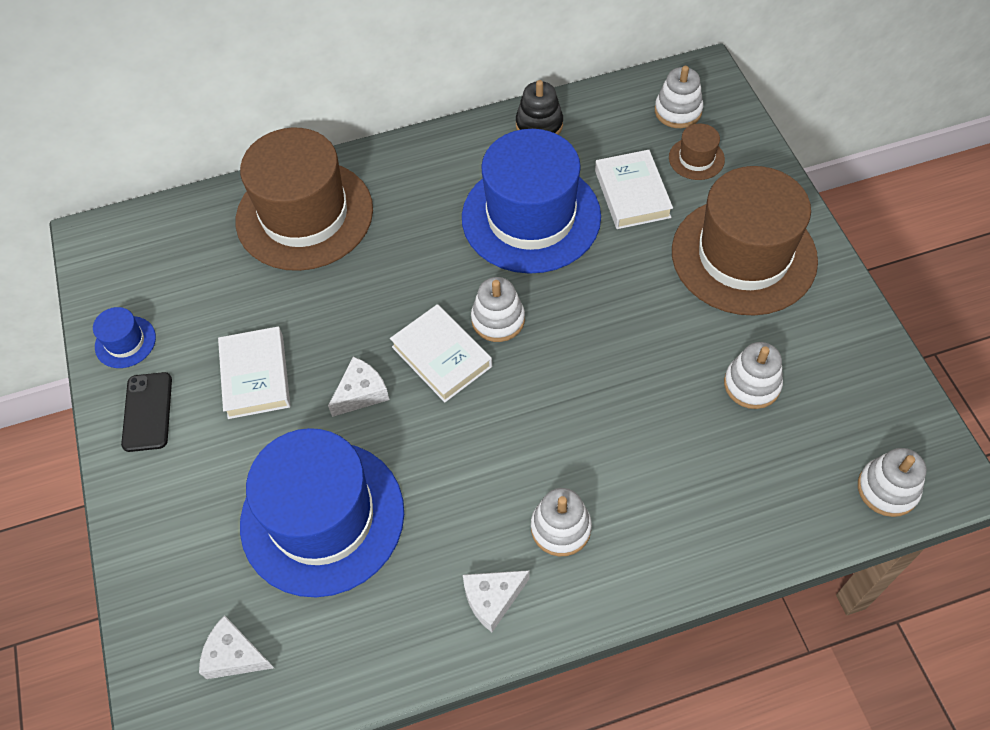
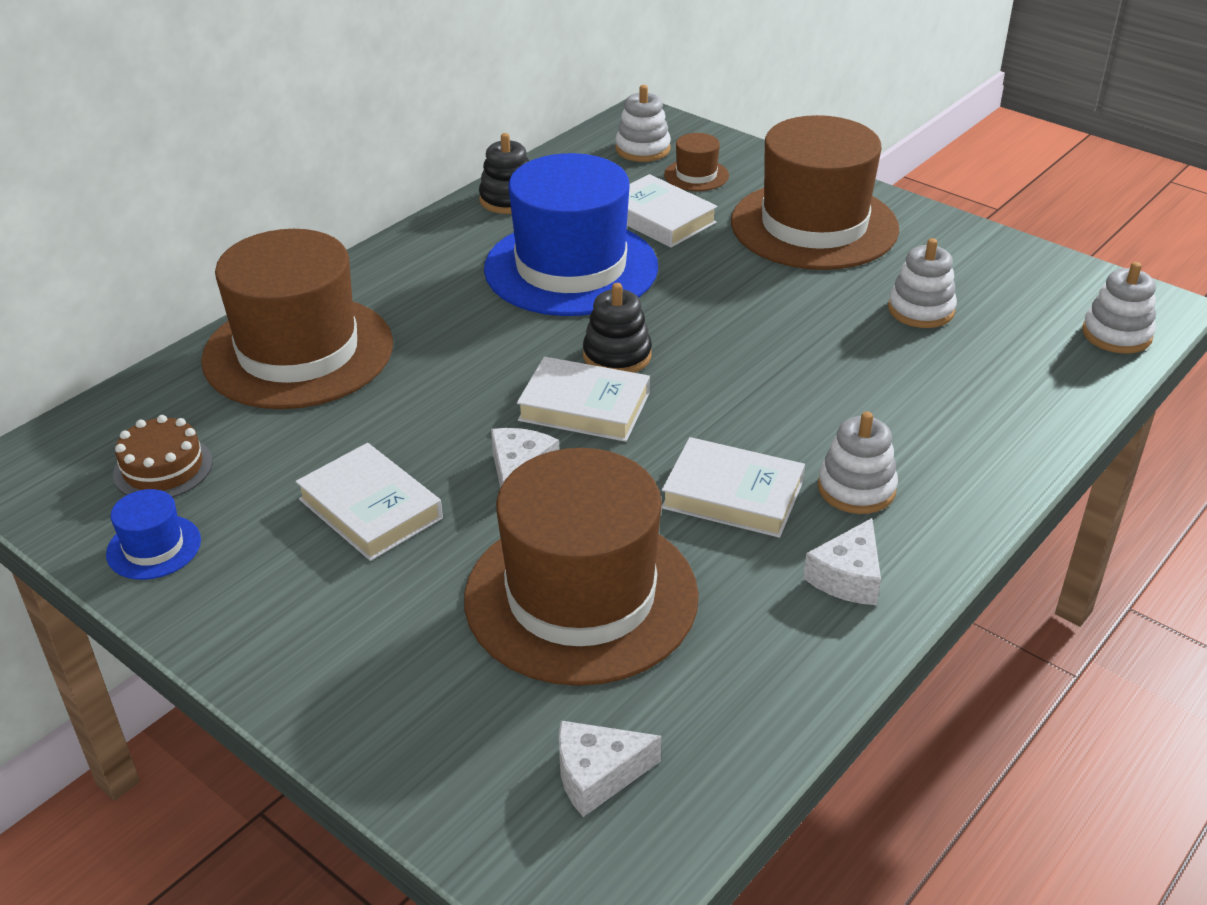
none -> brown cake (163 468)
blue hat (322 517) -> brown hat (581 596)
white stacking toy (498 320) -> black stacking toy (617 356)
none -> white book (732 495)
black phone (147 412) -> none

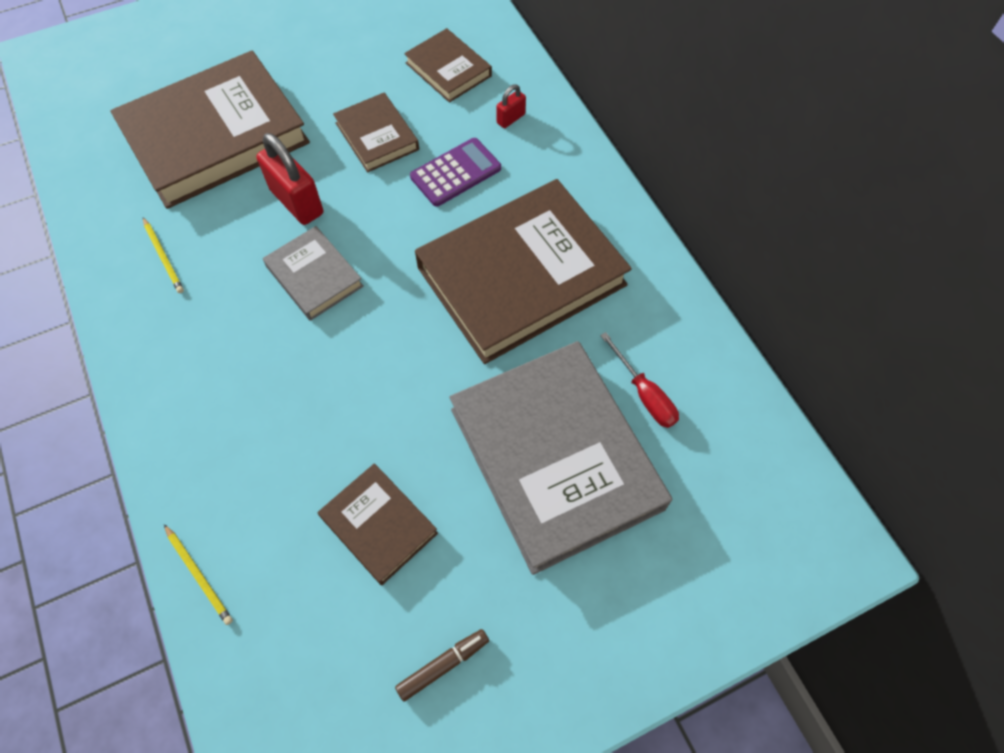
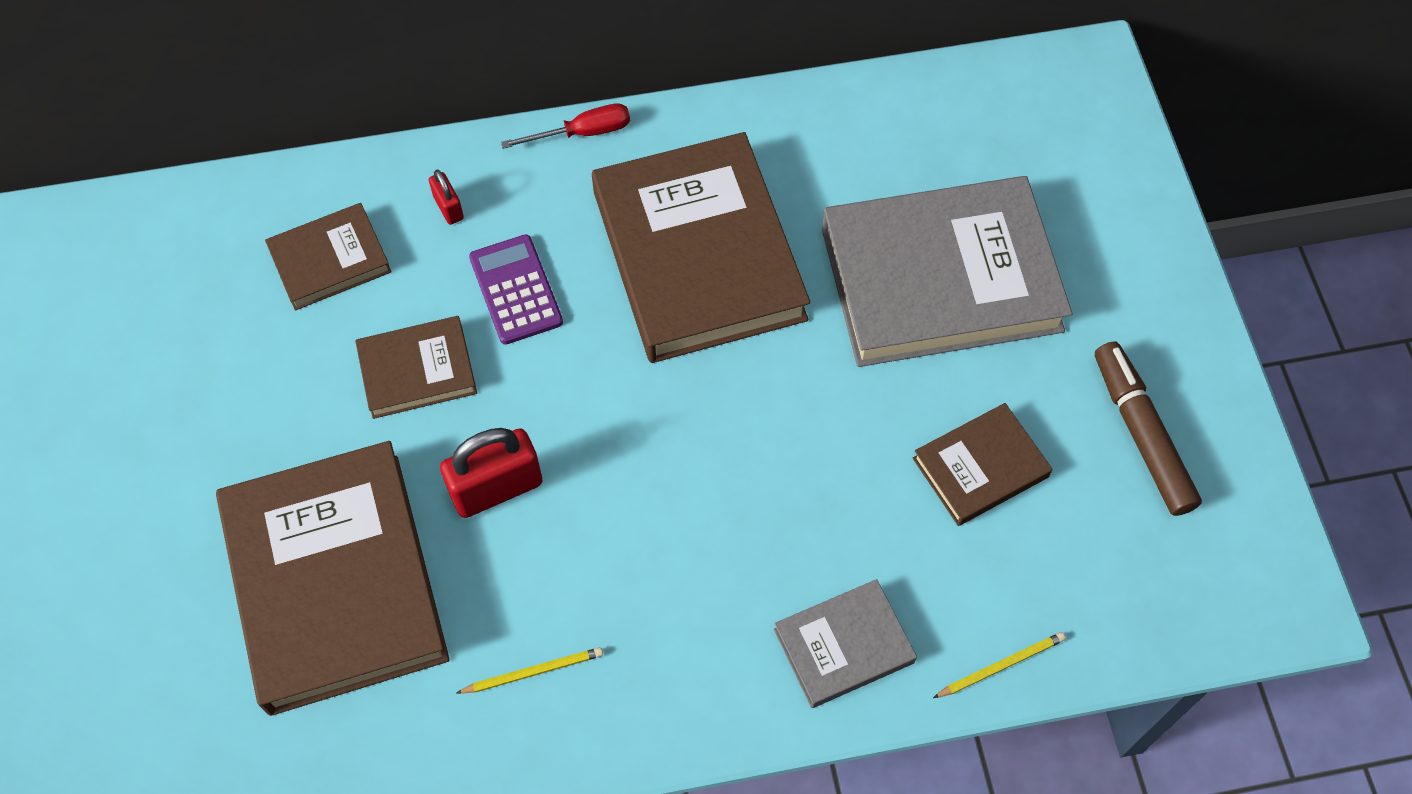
red screwdriver (644 394) -> red screwdriver (583 133), moved
grey book (314 276) -> grey book (843 646), moved
brown marker (443 665) -> brown marker (1141 434), x1.77

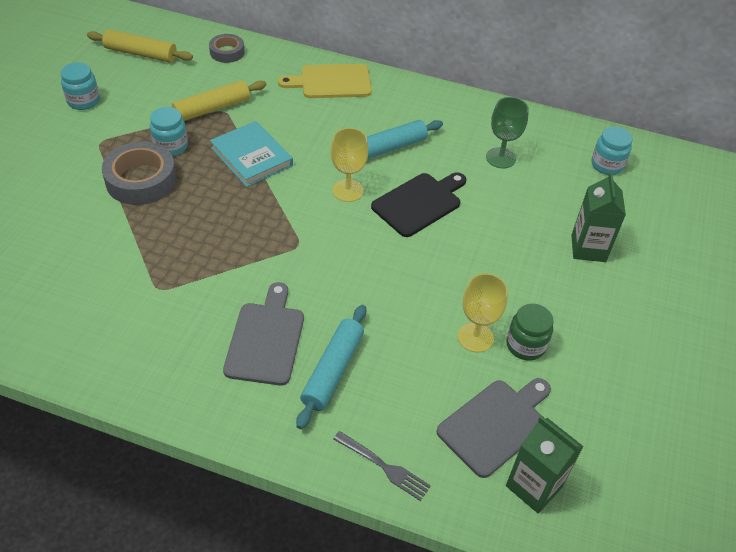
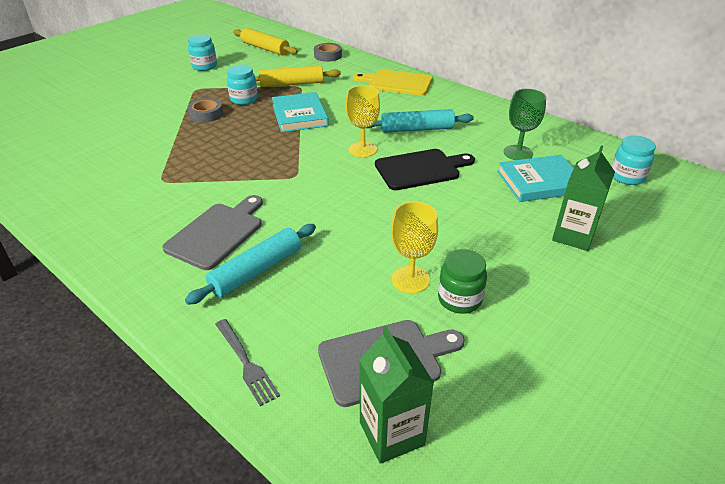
grey tape (141 180) -> grey tape (206 114), x0.58
none -> turquoise book (540 182)

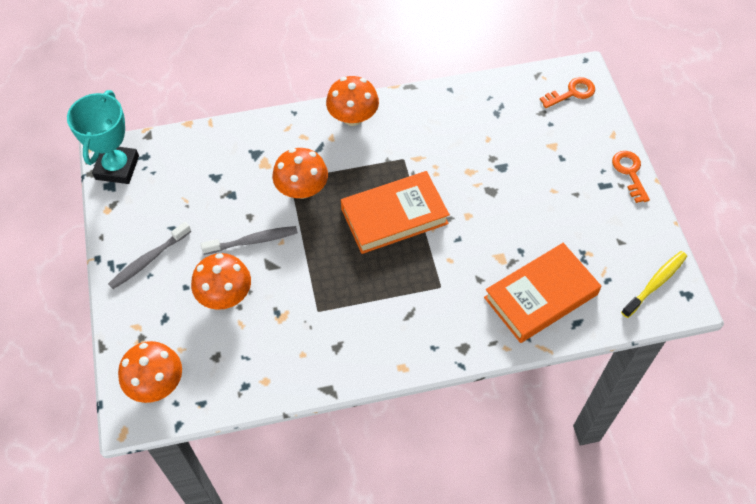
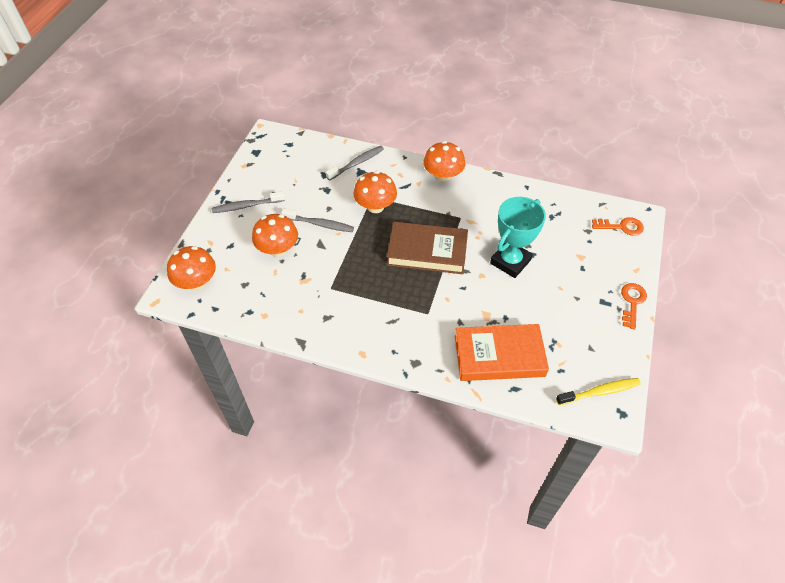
none -> grey toothbrush (357 163)
orange book (394 216) -> brown book (427 251)
turquoise trophy (117 168) -> turquoise trophy (510 261), moved

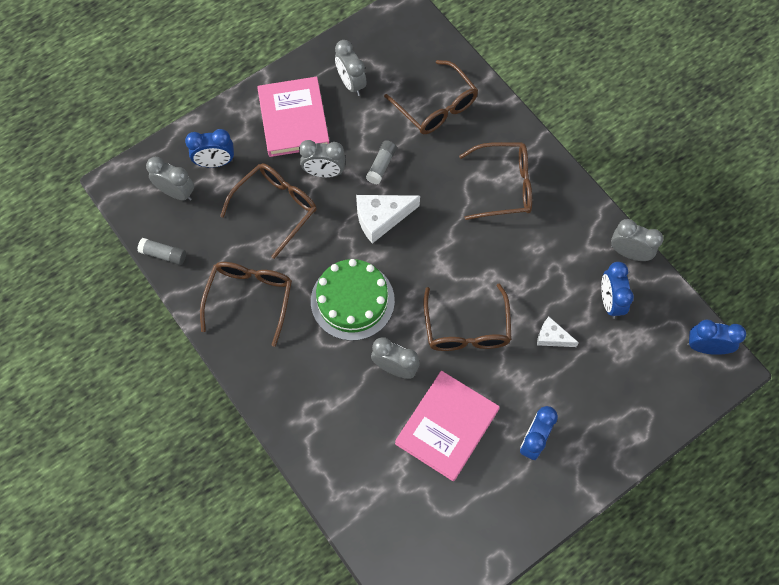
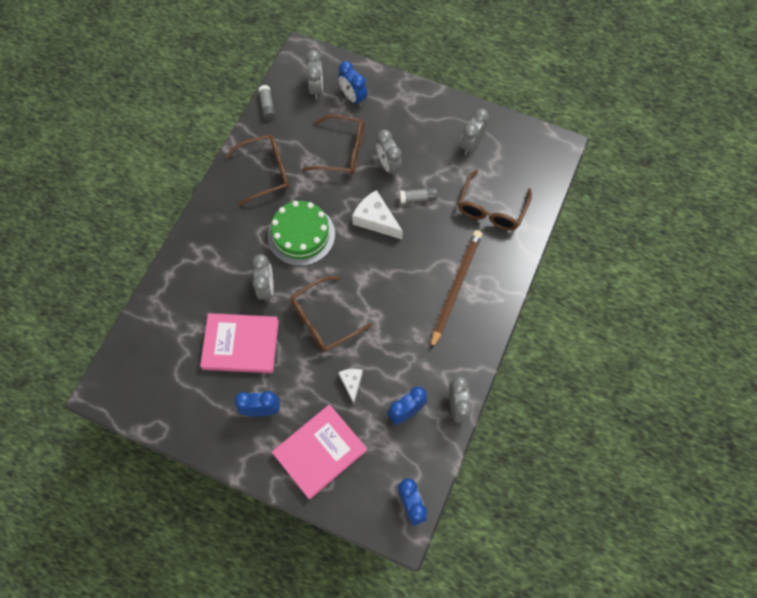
pink book (293 119) -> pink book (320 452), moved
brown glasses (503 186) -> brown pencil (455 287)

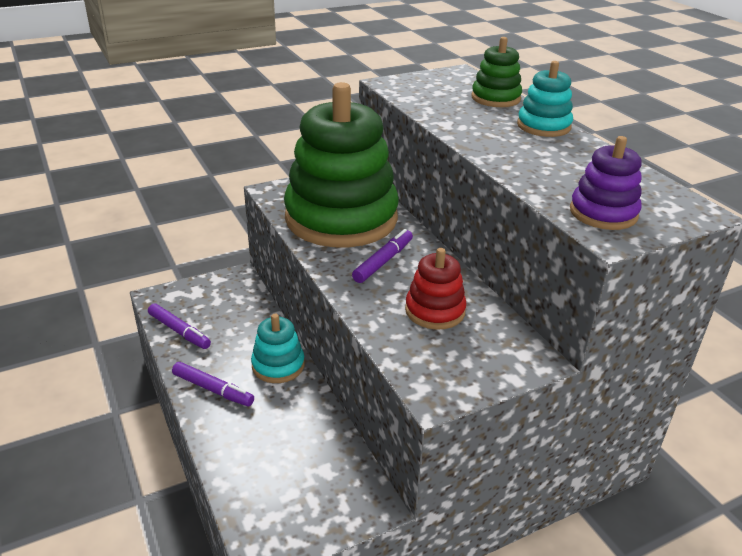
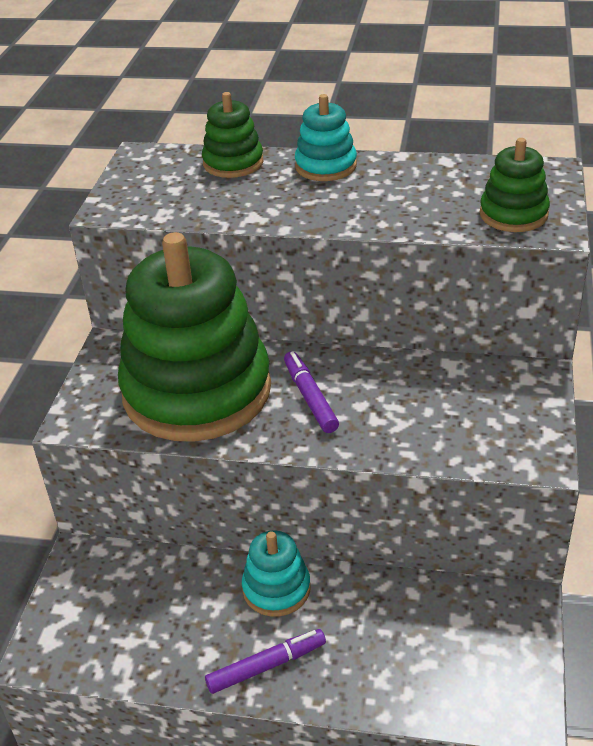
purple stacking toy (603 213) -> green stacking toy (513 214)
purple marker (179 331) -> none
red stacking toy (435 311) -> none

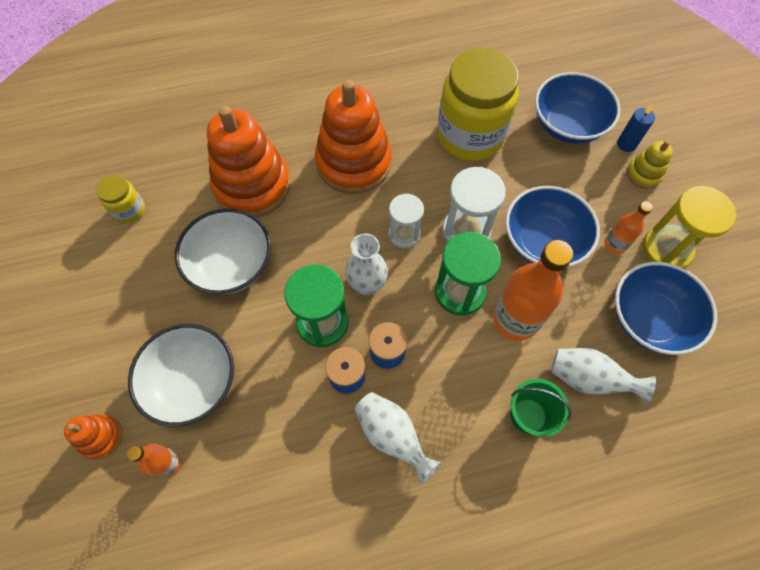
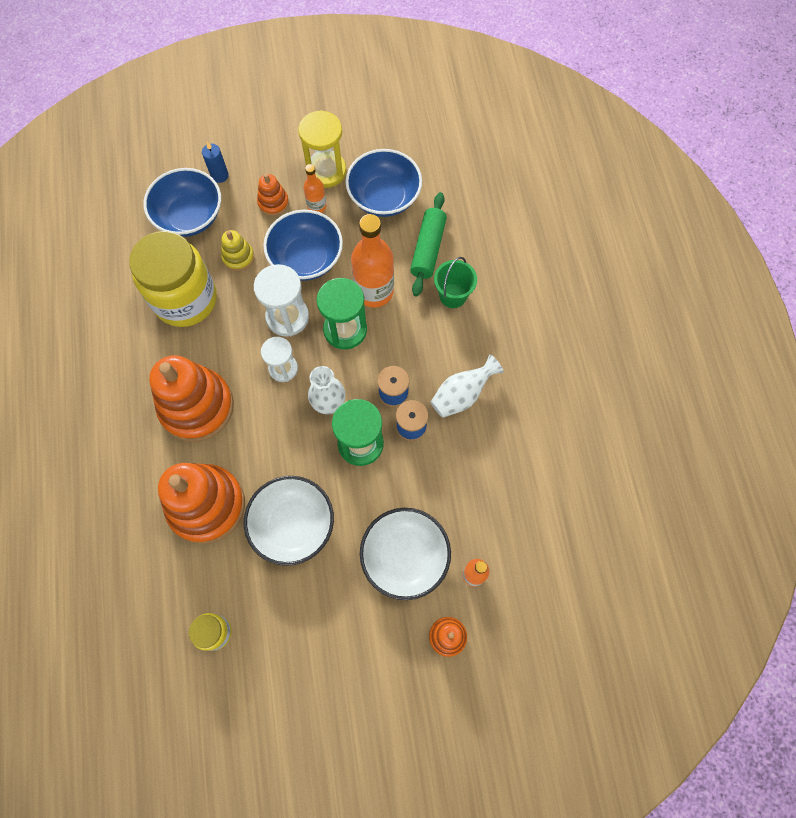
yellow stacking toy (643 174) -> yellow stacking toy (238 257), moved
none -> orange stacking toy (273 203)
white vase (588 379) -> green rolling pin (427 249)

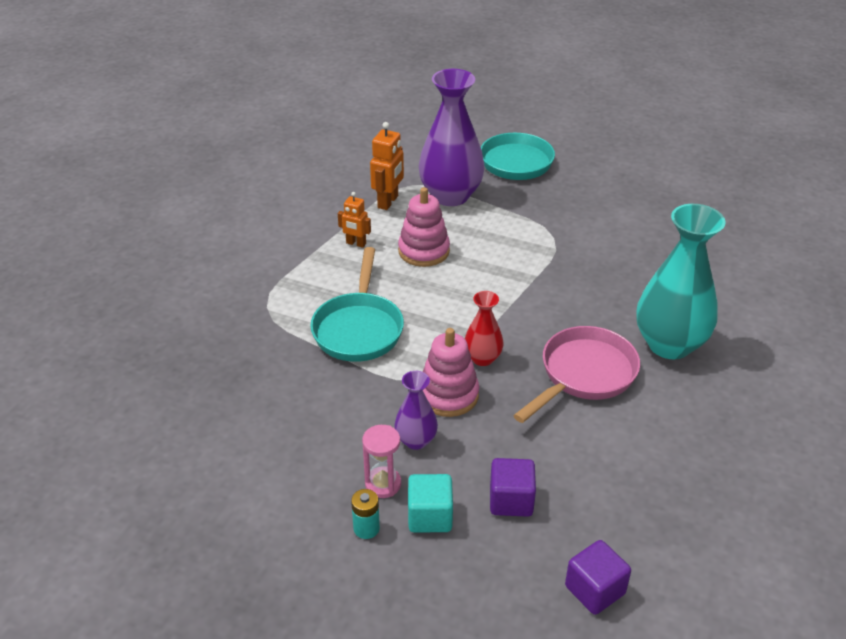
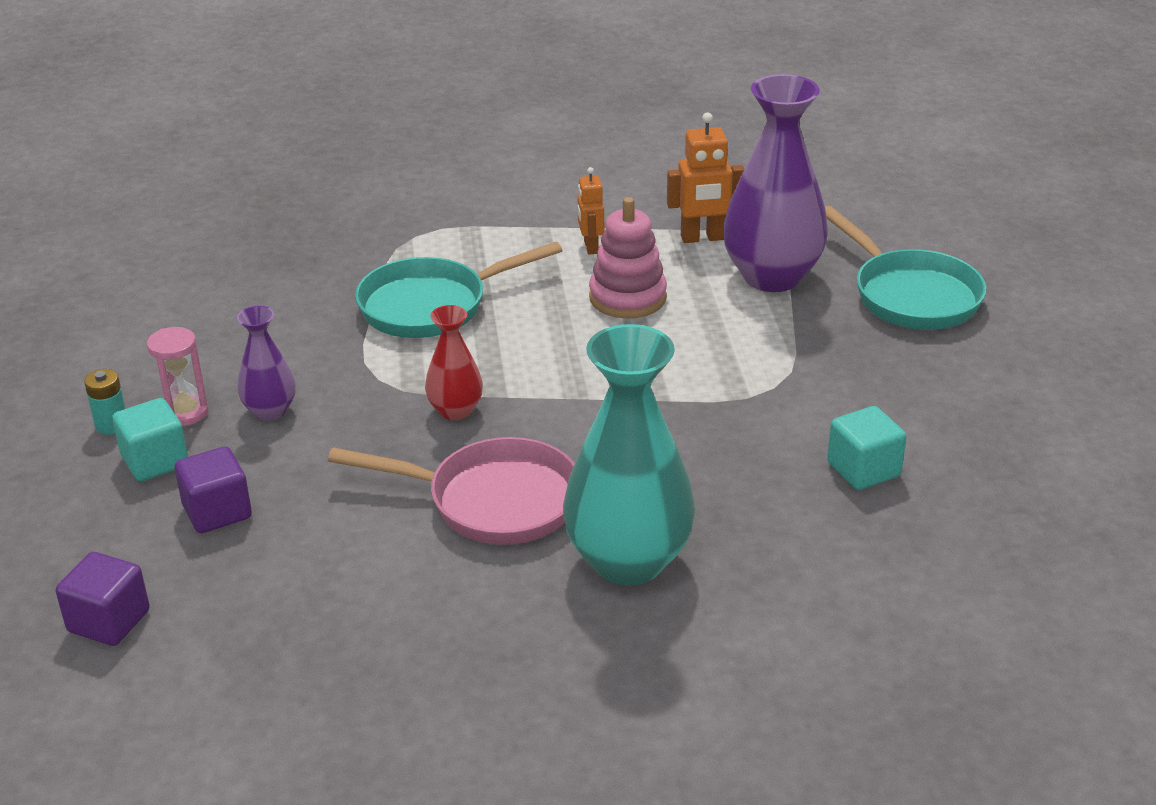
none -> turquoise cube (863 470)
pink stacking toy (448 395) -> none

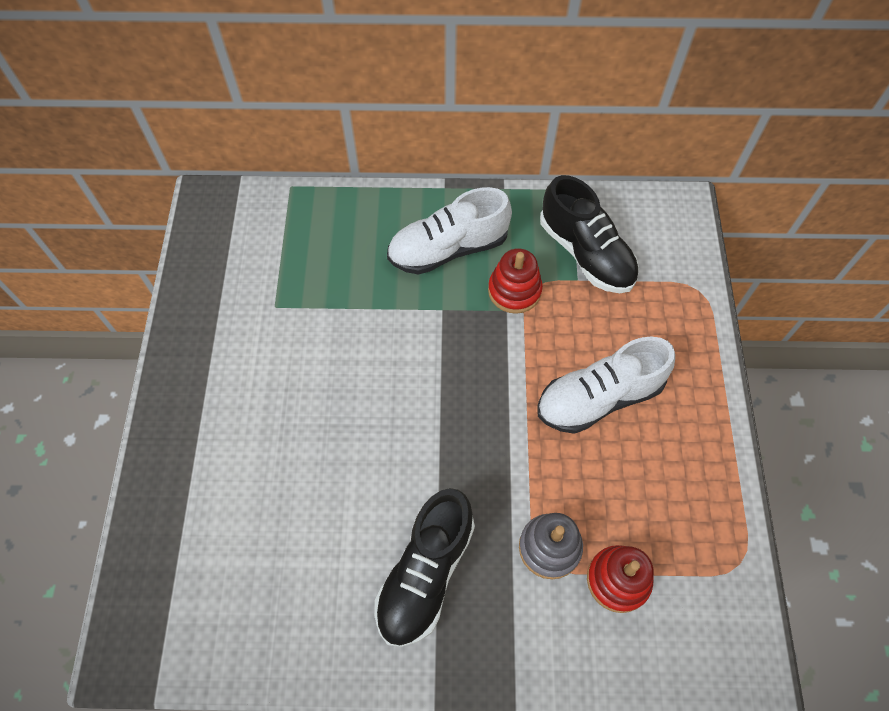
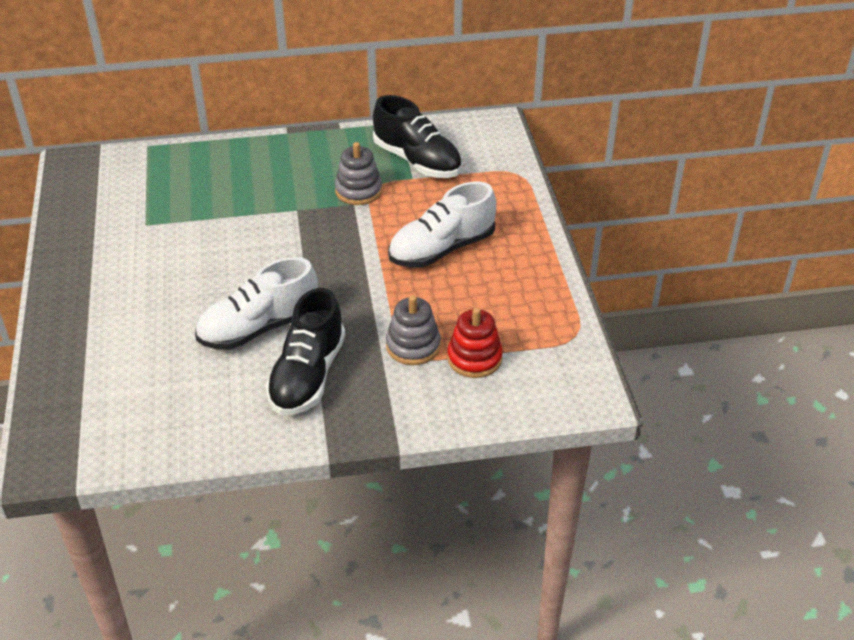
white shoe (448 249) -> white shoe (259 328), moved
red stacking toy (514 290) -> grey stacking toy (358 191)

